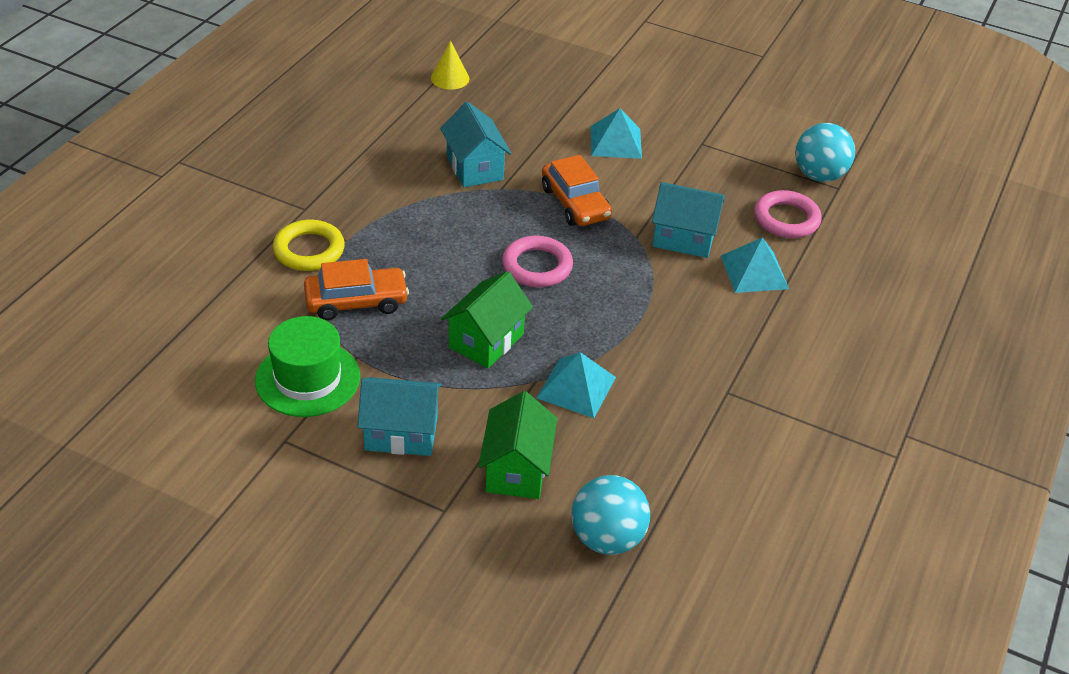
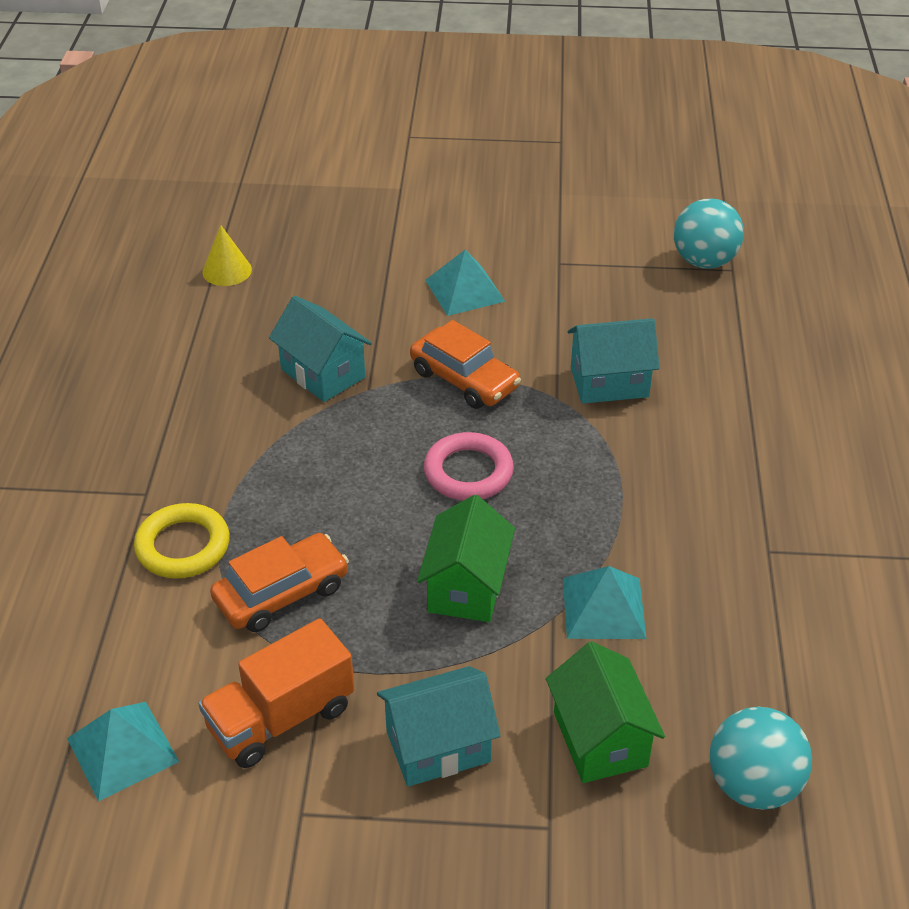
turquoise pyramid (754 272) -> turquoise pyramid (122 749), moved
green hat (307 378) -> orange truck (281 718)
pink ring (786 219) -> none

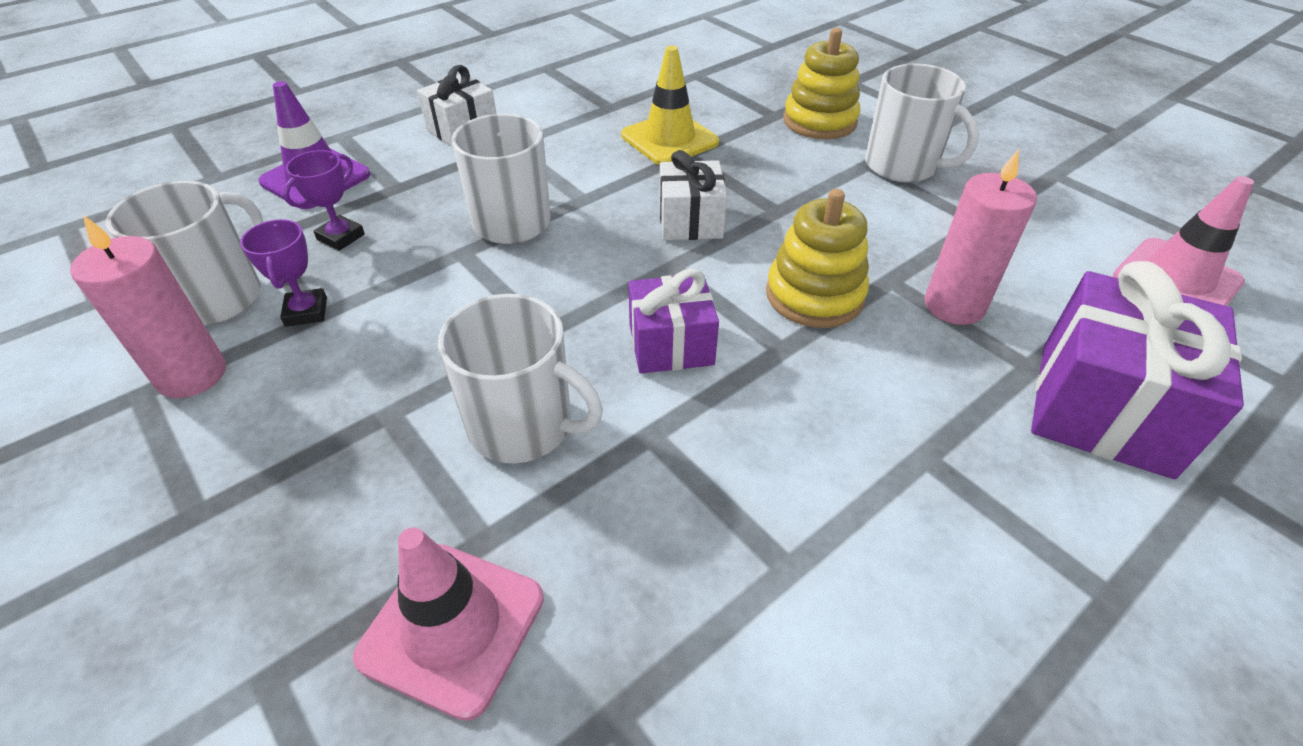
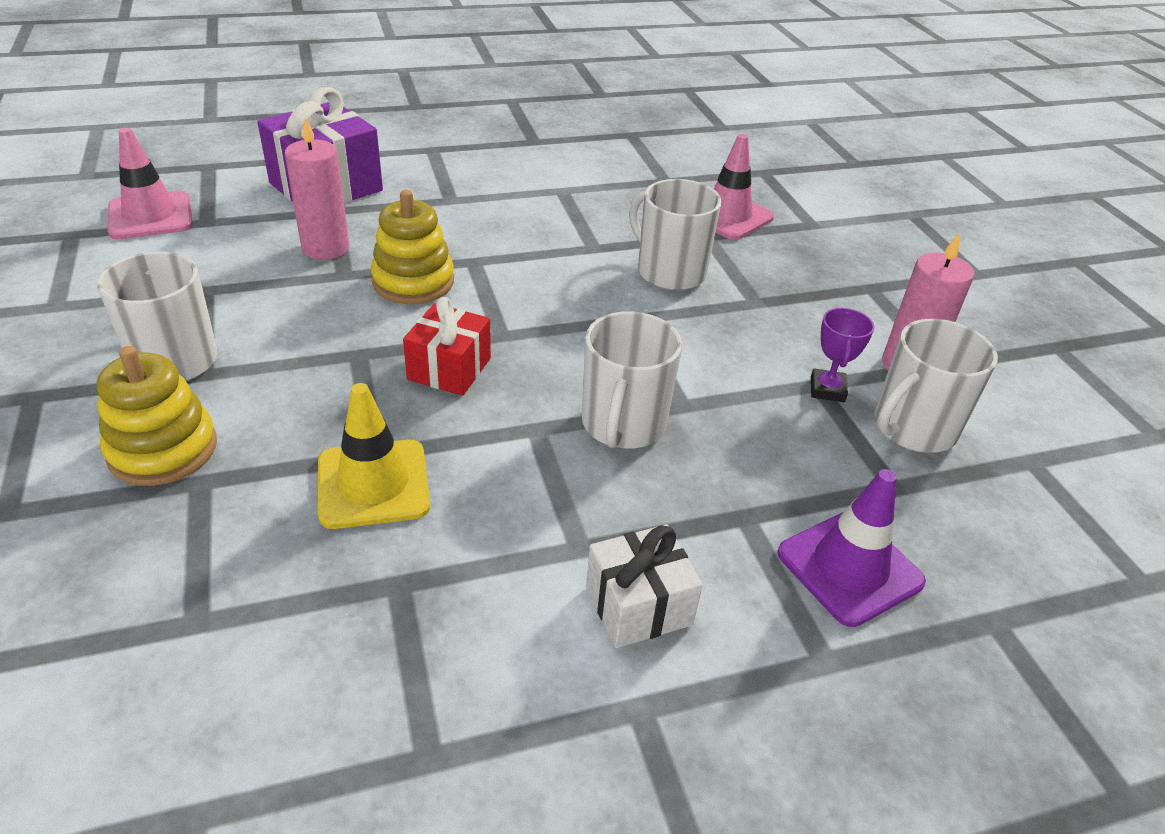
white gift (690 221) -> red gift (449 369)
purple trophy (341 237) -> none
purple gift (671 344) -> none

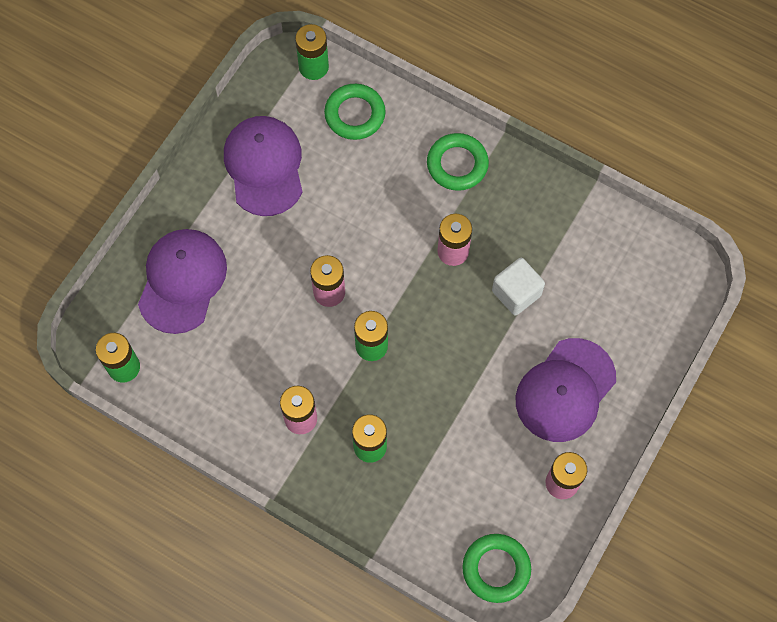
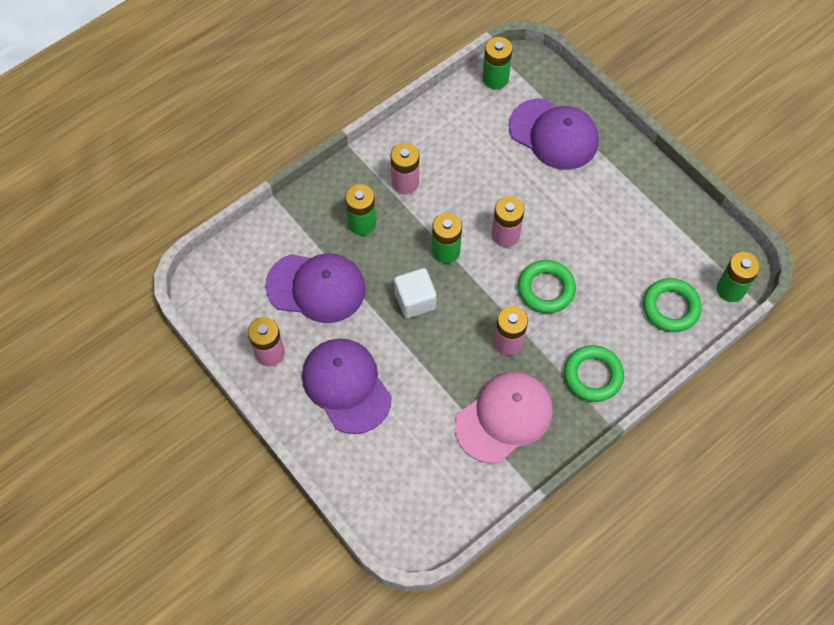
purple cap (264 166) -> purple cap (316 287), moved
white cube (516 293) -> white cube (415 300), moved
none -> pink cap (504 418)
green ring (496 569) -> green ring (546 289), moved

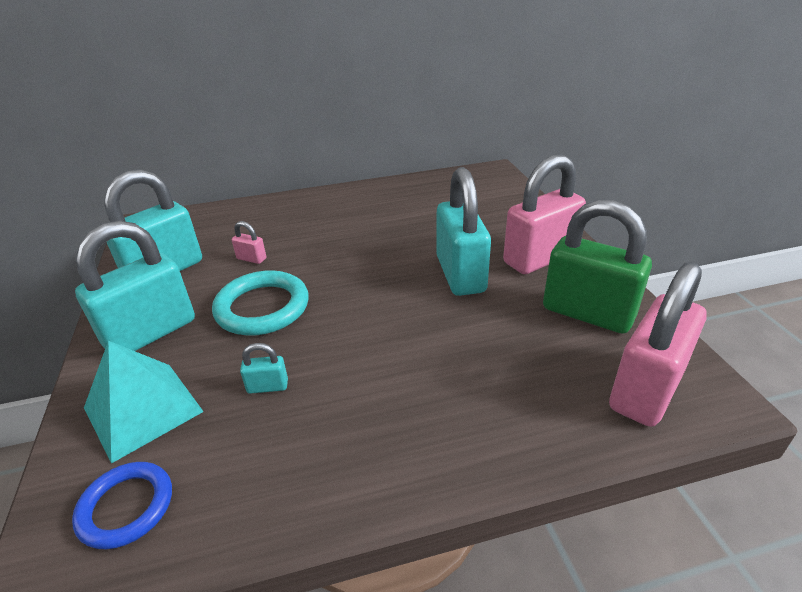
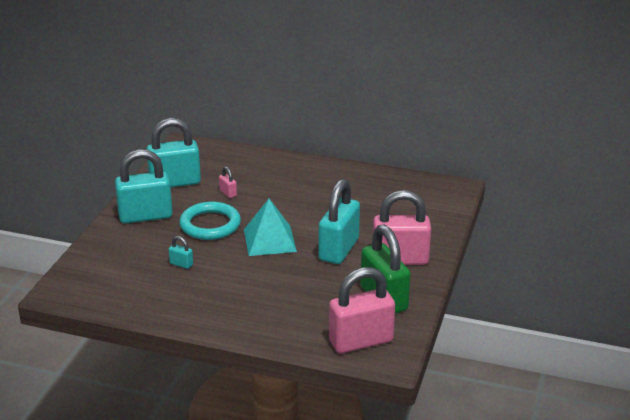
turquoise pyramid (142 409) -> turquoise pyramid (269 240), moved
blue ring (126 507) -> none

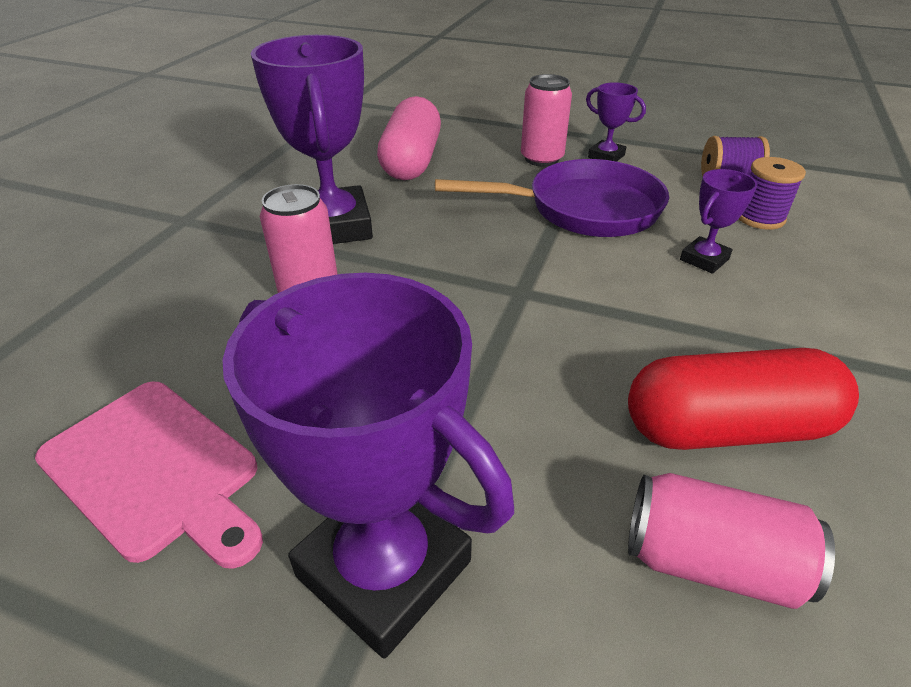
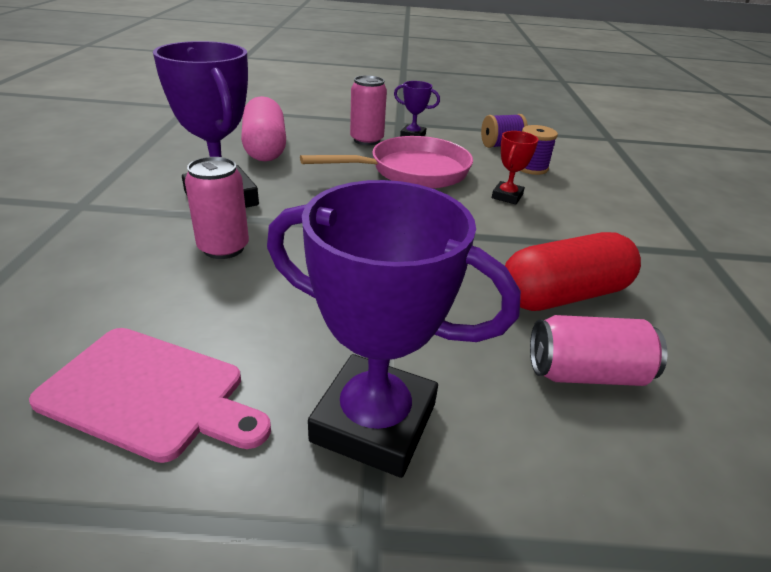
purple pan (583 209) -> pink pan (412 172)
purple trophy (704 259) -> red trophy (507 196)

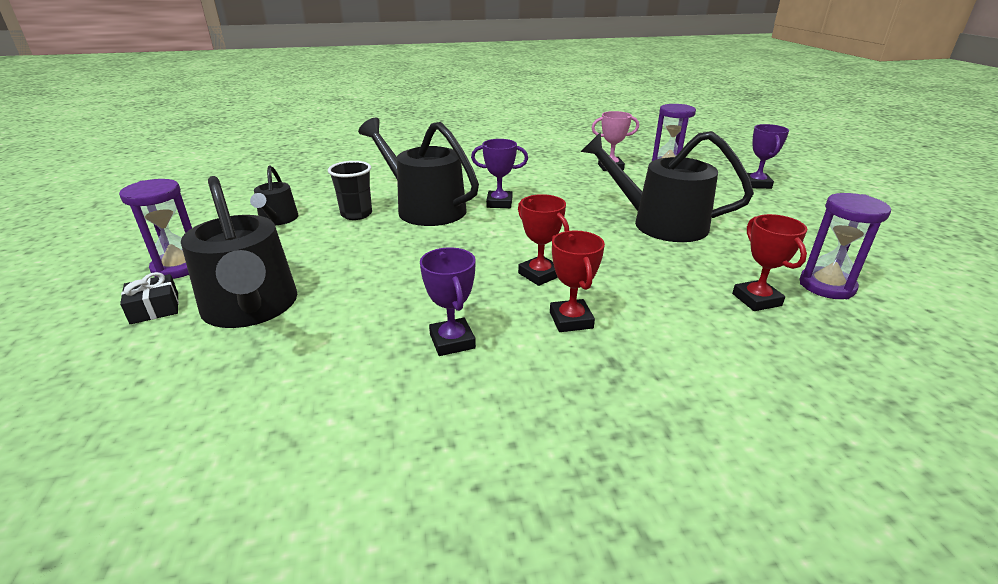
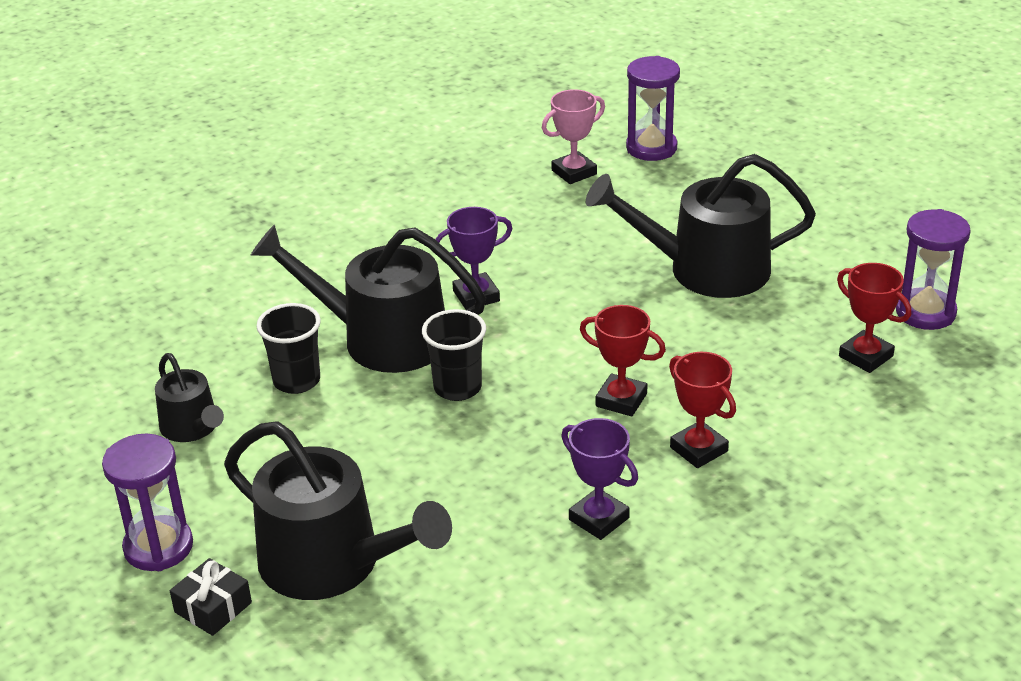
none -> black cup (457 388)
purple trophy (756 184) -> none

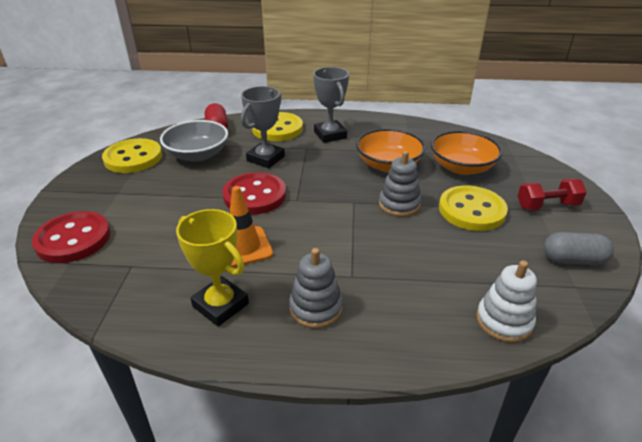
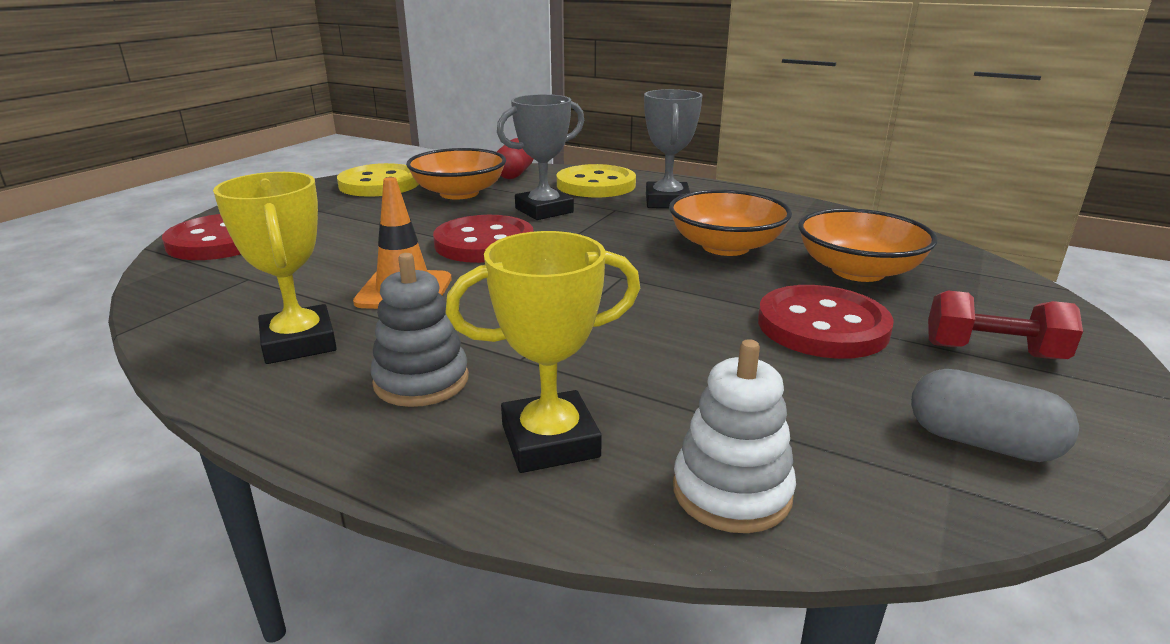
grey bowl (197 155) -> orange bowl (459 193)
none -> yellow trophy (550 441)
yellow button (471 210) -> red button (822 326)
grey stacking toy (399 204) -> none

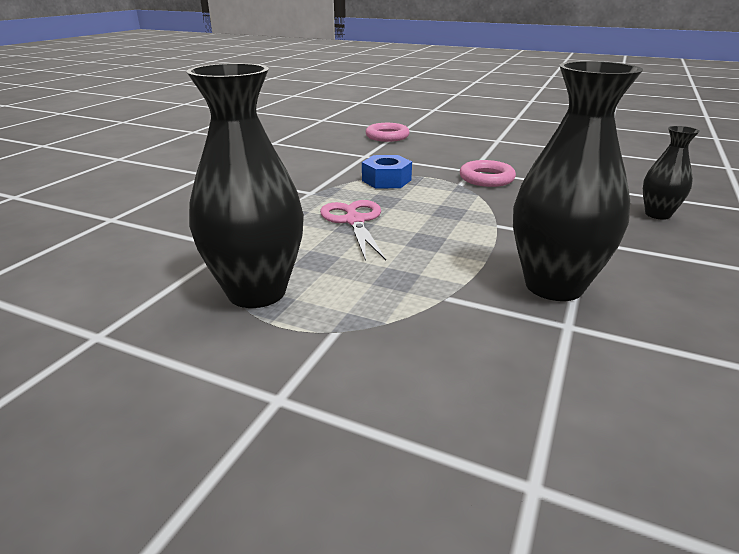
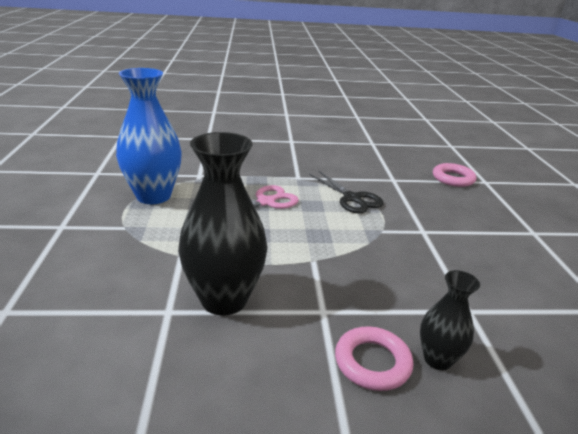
black vase (257 292) -> blue vase (153 196)
blue nut (386 180) -> black scissors (352 198)
pink ring (486 178) -> pink ring (372 362), moved

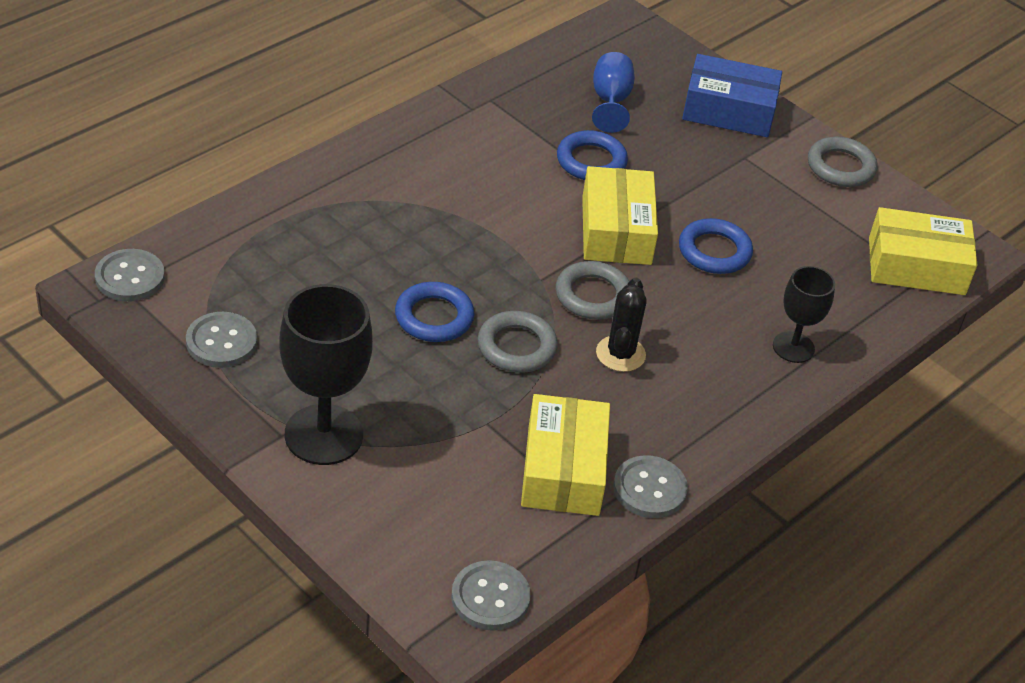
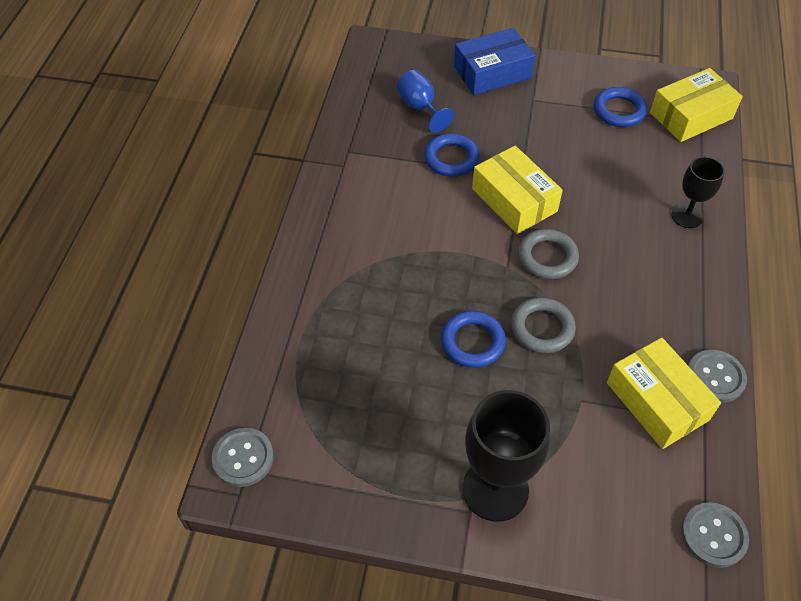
blue ring (714 251) -> blue ring (619 110), moved
grey button (221 342) -> none
black cactus (620 354) -> none
grey ring (840 167) -> none

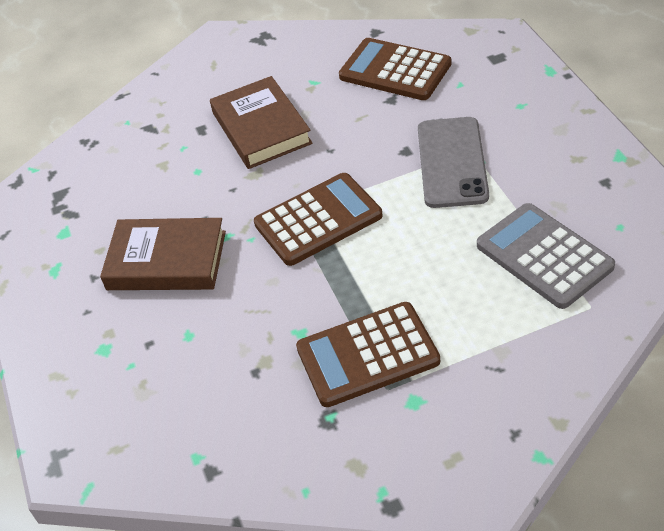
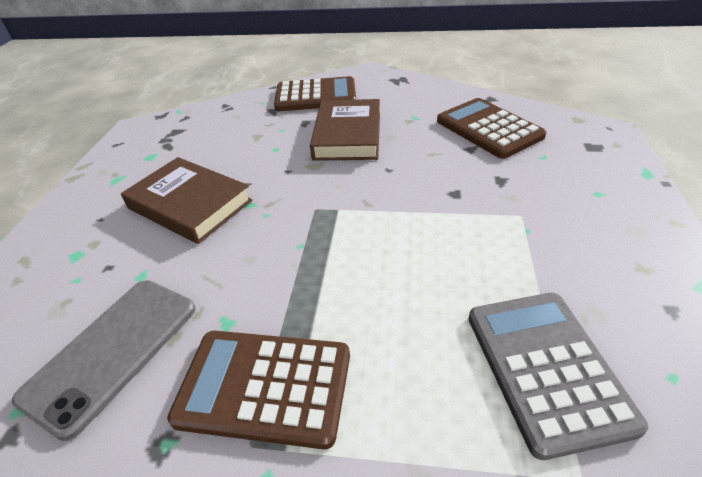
grey phone (452 162) -> grey phone (112 351), moved
brown calculator (318 220) -> brown calculator (315 96), moved

